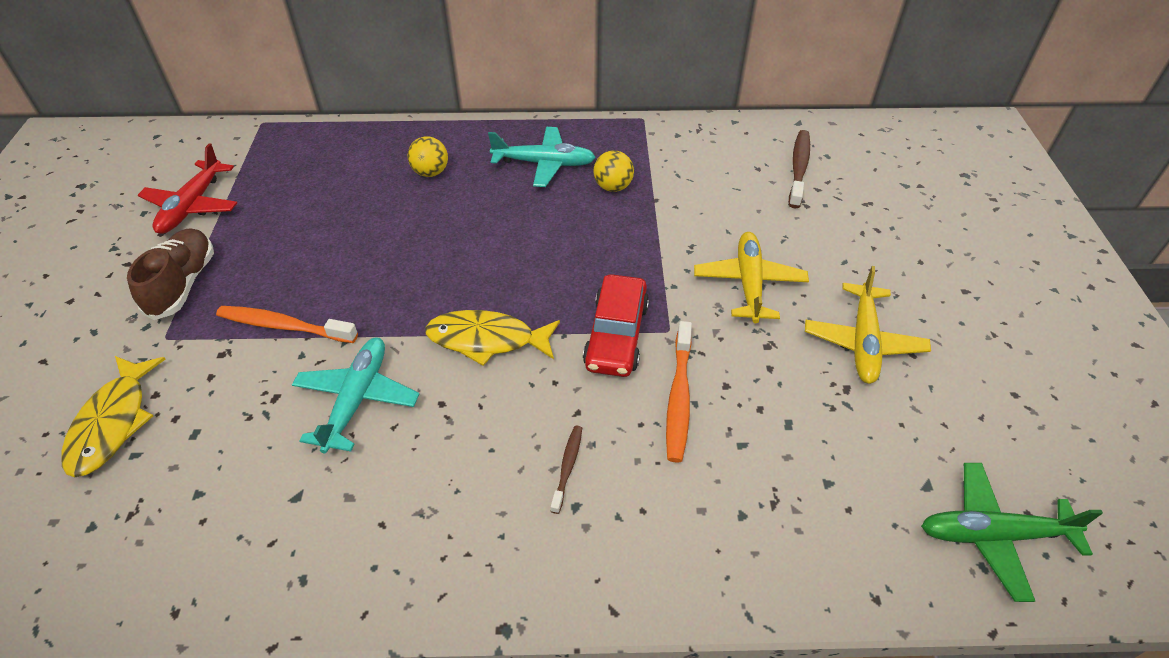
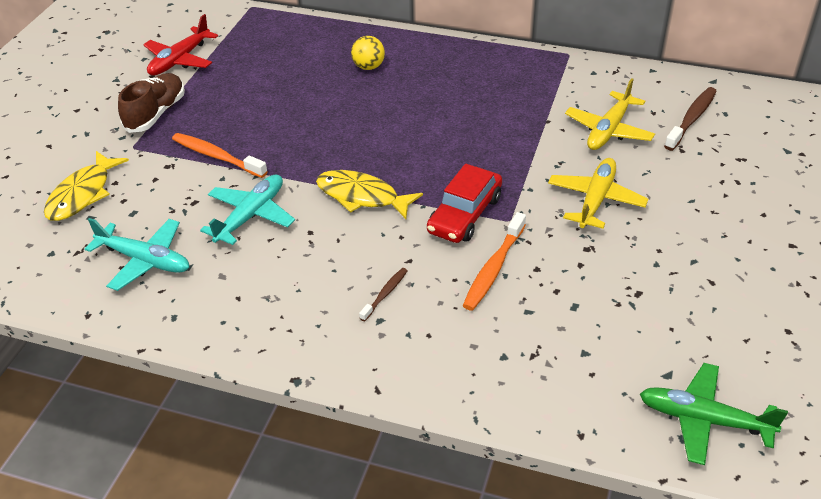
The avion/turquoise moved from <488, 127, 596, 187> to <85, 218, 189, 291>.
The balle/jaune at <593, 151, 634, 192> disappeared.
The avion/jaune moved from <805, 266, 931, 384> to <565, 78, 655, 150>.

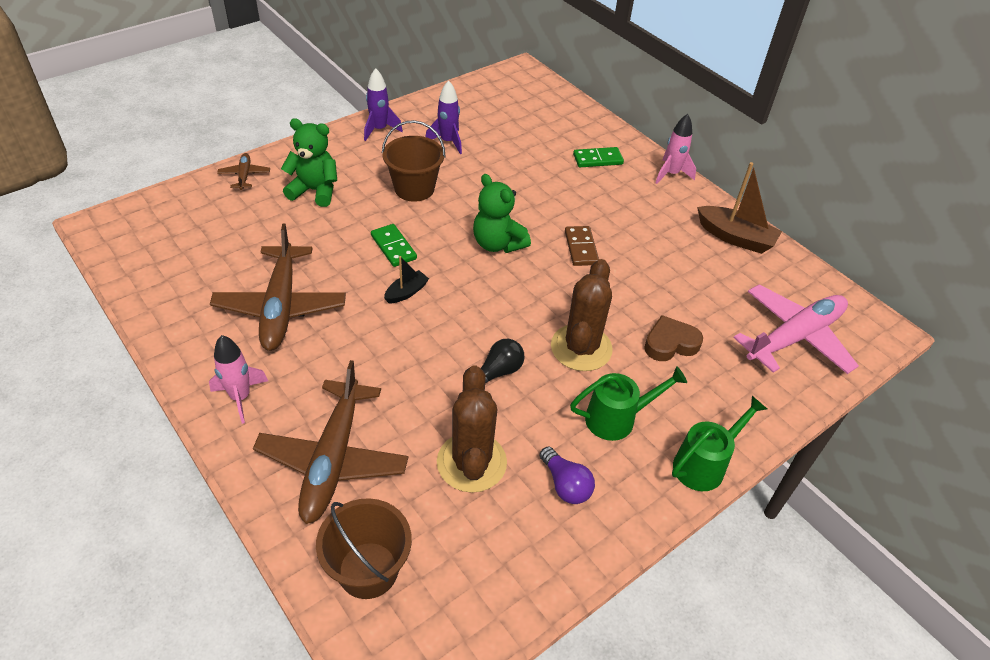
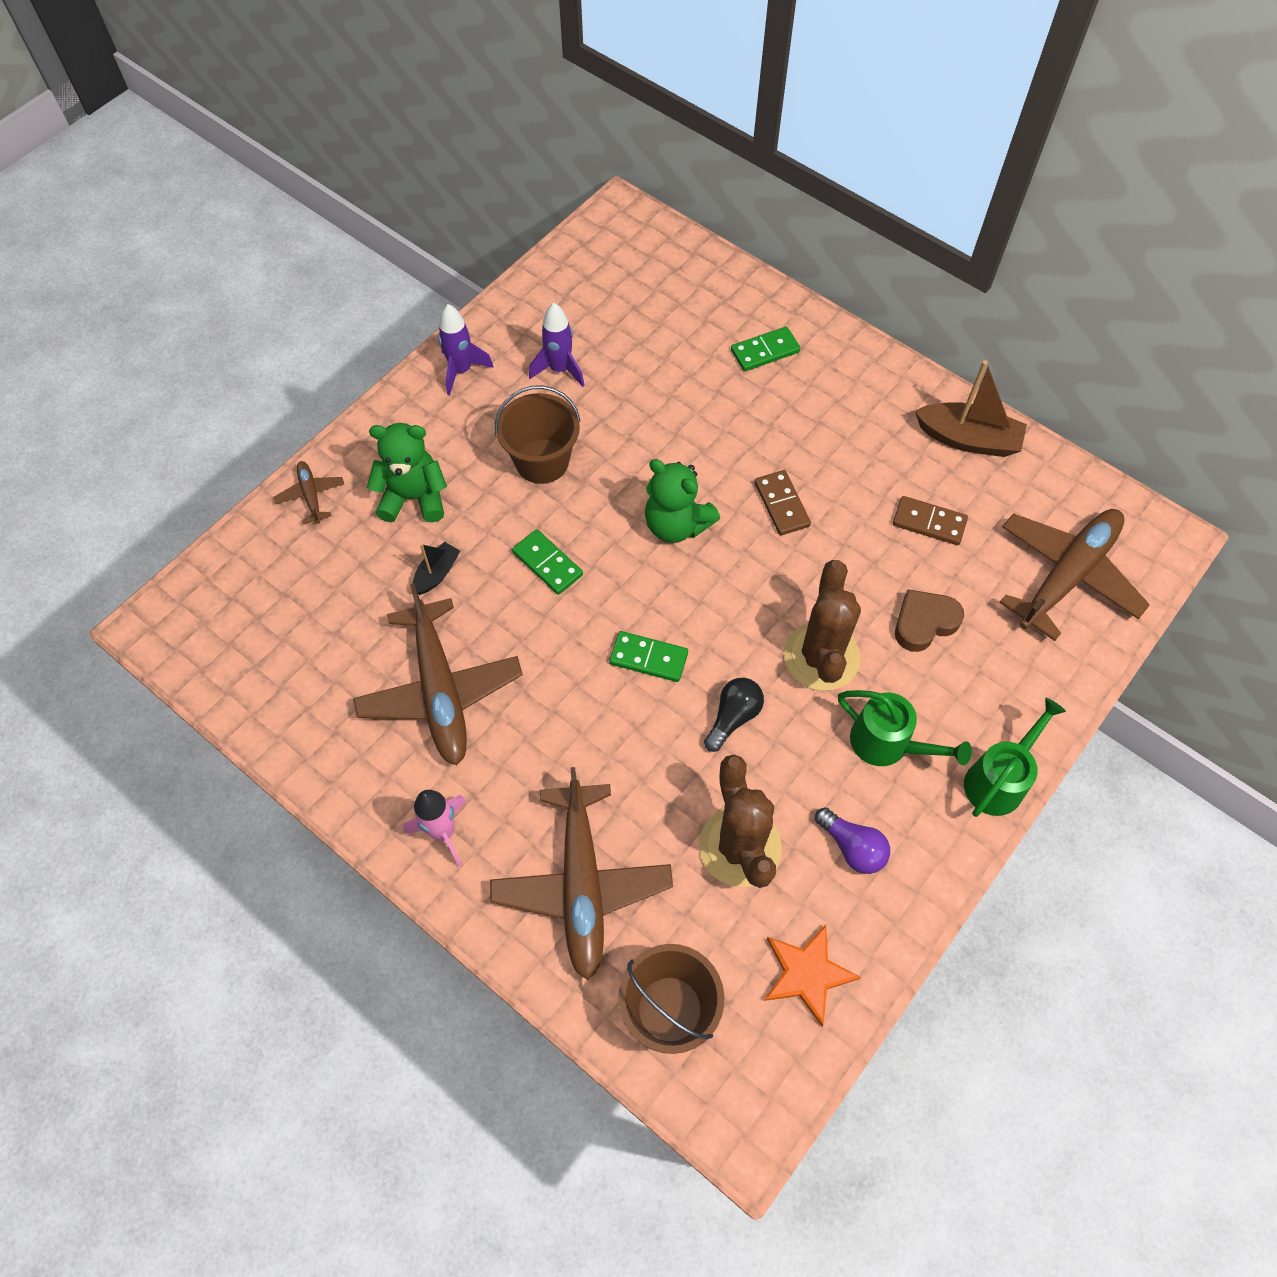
The bateau/noir moved from <384, 256, 429, 303> to <412, 542, 460, 595>.
The arrosoir/vert at <570, 366, 687, 441> turned 60 degrees clockwise.
The fusée/rose at <655, 114, 696, 184> disappeared.
The avion/rose at <733, 285, 859, 374> became the avion/marron at <999, 509, 1150, 641>.
The domino/vert at <609, 631, 688, 682> appeared.
The étoile/orange at <764, 924, 861, 1026> appeared.
The domino/marron at <893, 496, 968, 545> appeared.

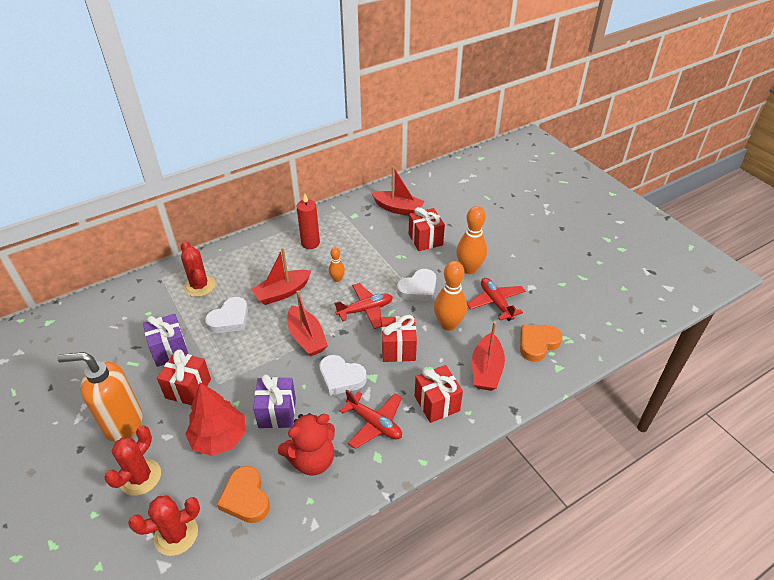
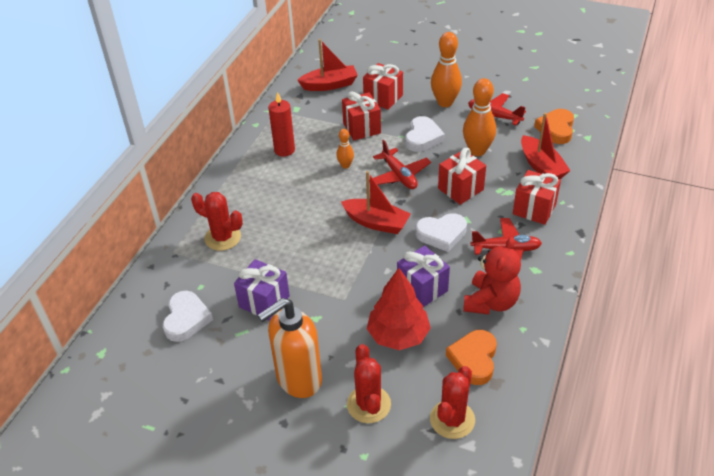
The cadeau/rouge moved from <157, 349, 211, 405> to <342, 91, 381, 140>.
The cœur/blanc moved from <205, 297, 248, 333> to <163, 291, 213, 342>.
The cœur/orange at <217, 466, 270, 523> turned 75 degrees clockwise.
The bateau/rouge at <251, 248, 311, 305> disappeared.
The avion/rouge at <334, 283, 393, 329> turned 120 degrees clockwise.

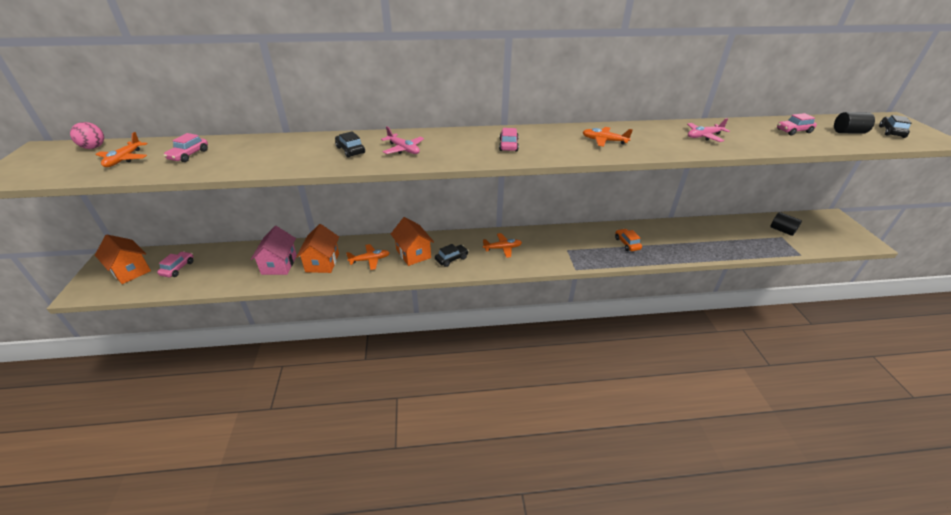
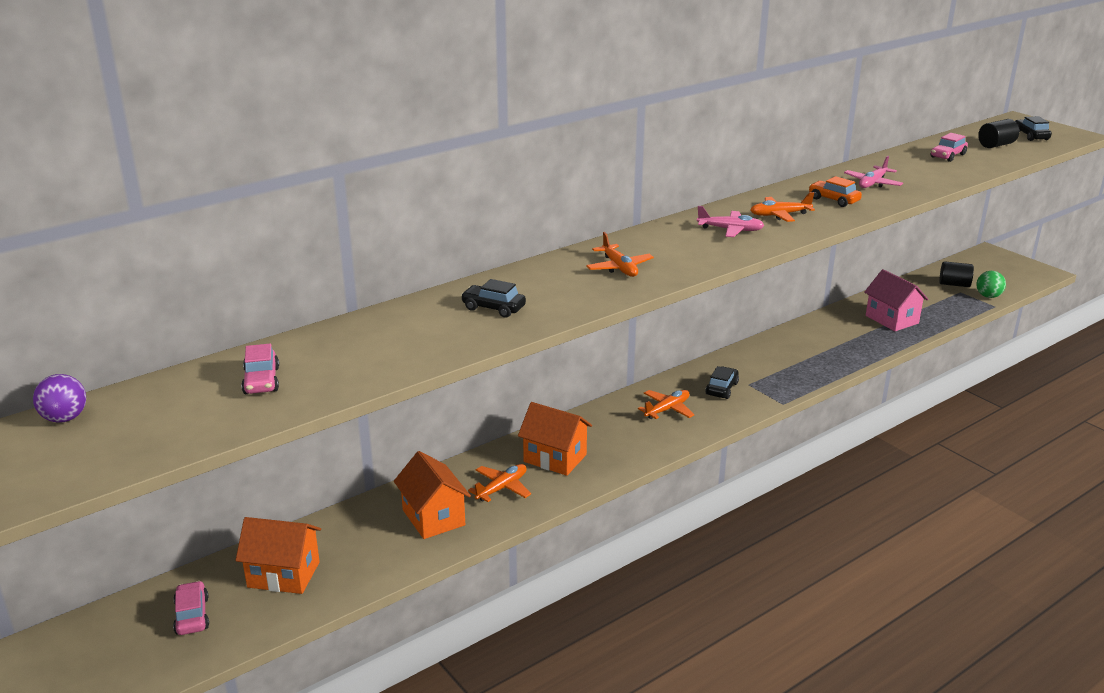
The balle/rose at <70, 122, 104, 149> became the balle/violet at <33, 374, 86, 423>.
The avion/orange moved from <95, 132, 148, 167> to <586, 232, 654, 277>.
The maison/orange moved from <95, 235, 151, 284> to <235, 517, 321, 594>.
The maison/rose moved from <251, 226, 297, 275> to <864, 269, 928, 331>.
The avion/rose moved from <381, 126, 424, 154> to <697, 206, 765, 237>.
The voiture/noir moved from <435, 244, 469, 267> to <705, 366, 739, 399>.
The voiture/rose at <499, 128, 519, 152> disappeared.
The voiture/orange moved from <615, 229, 642, 251> to <809, 176, 862, 207>.
The balle/vert at <977, 271, 1006, 298> appeared.

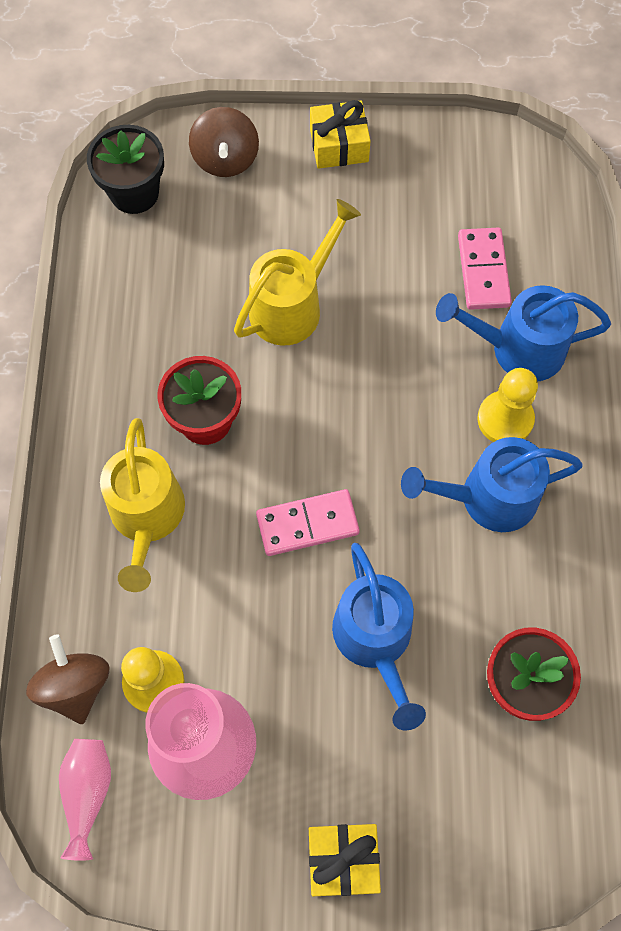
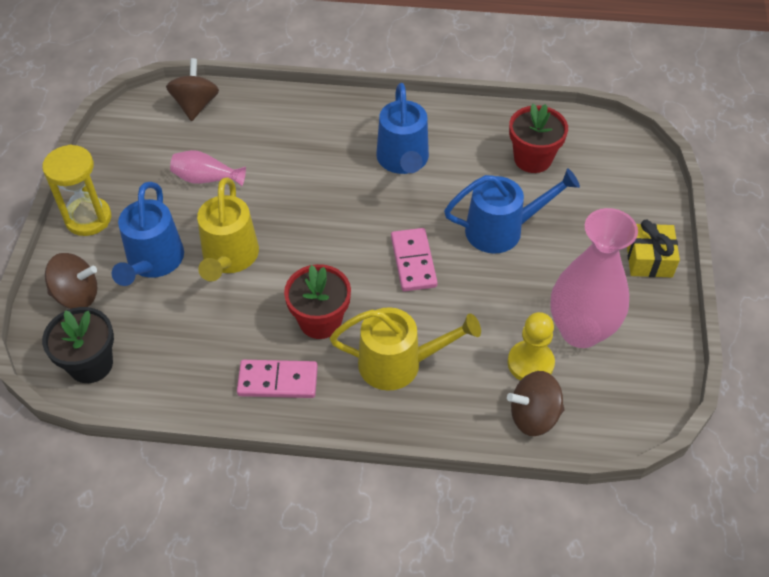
The vase/rose moved from <59, 739, 111, 861> to <170, 150, 246, 186>.
The arrosoir/jaune at <234, 199, 361, 346> turned 135 degrees counterclockwise.
The cadeau/jaune at <310, 100, 370, 169> was replaced by the sablier/jaune at <42, 144, 111, 236>.
The arrosoir/bleu moved from <436, 285, 611, 381> to <112, 182, 184, 286>.
The domino/rose moved from <458, 227, 512, 310> to <237, 360, 318, 398>.
The pion/jaune at <477, 368, 538, 442> disappeared.
The toupie/marron at <166, 58, 219, 121> appeared.

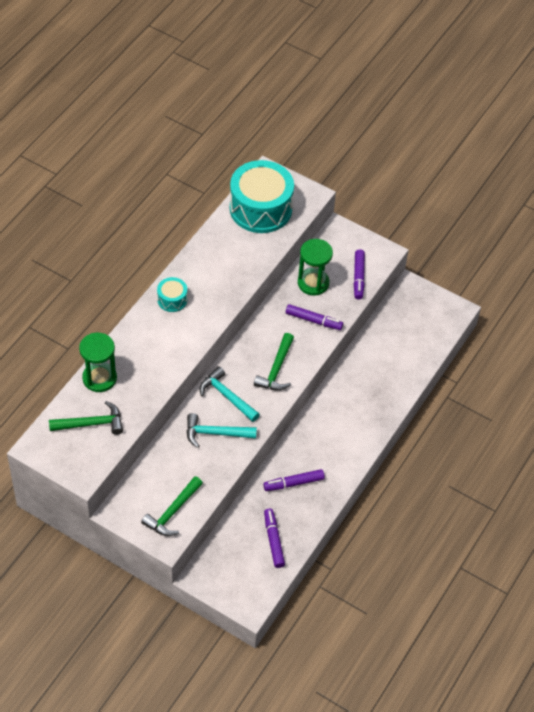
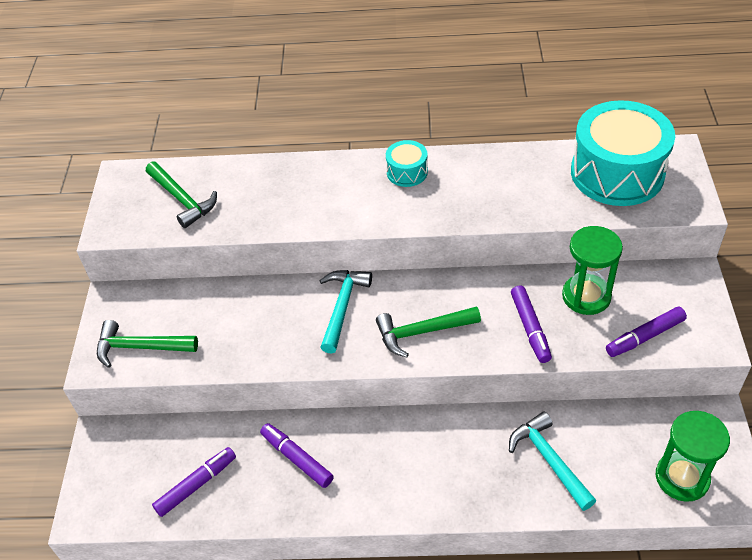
The sablier/vert moved from <79, 333, 117, 392> to <656, 411, 730, 502>.
The marteau/turquoise moved from <186, 413, 257, 448> to <509, 412, 596, 511>.

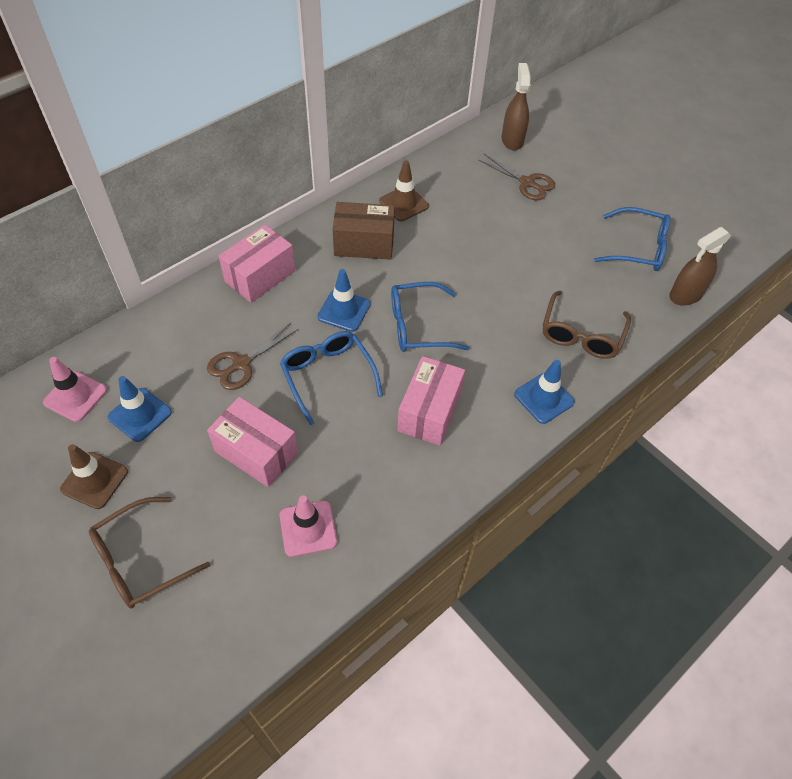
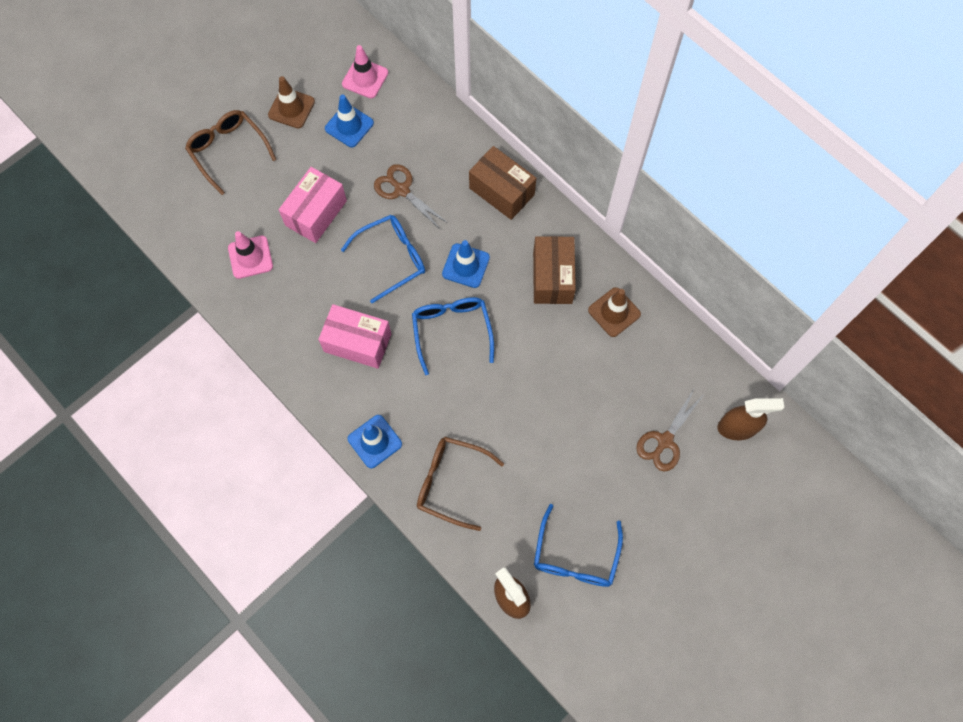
The boîte/rose at <218, 224, 295, 303> became the boîte/marron at <469, 146, 536, 220>.

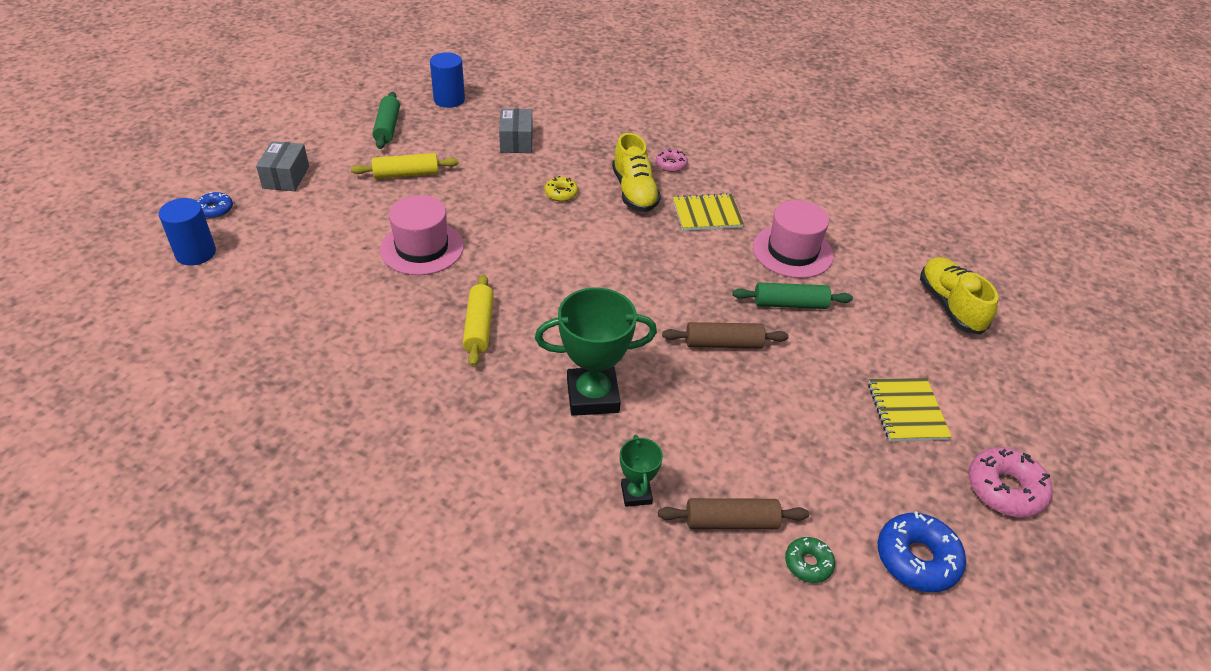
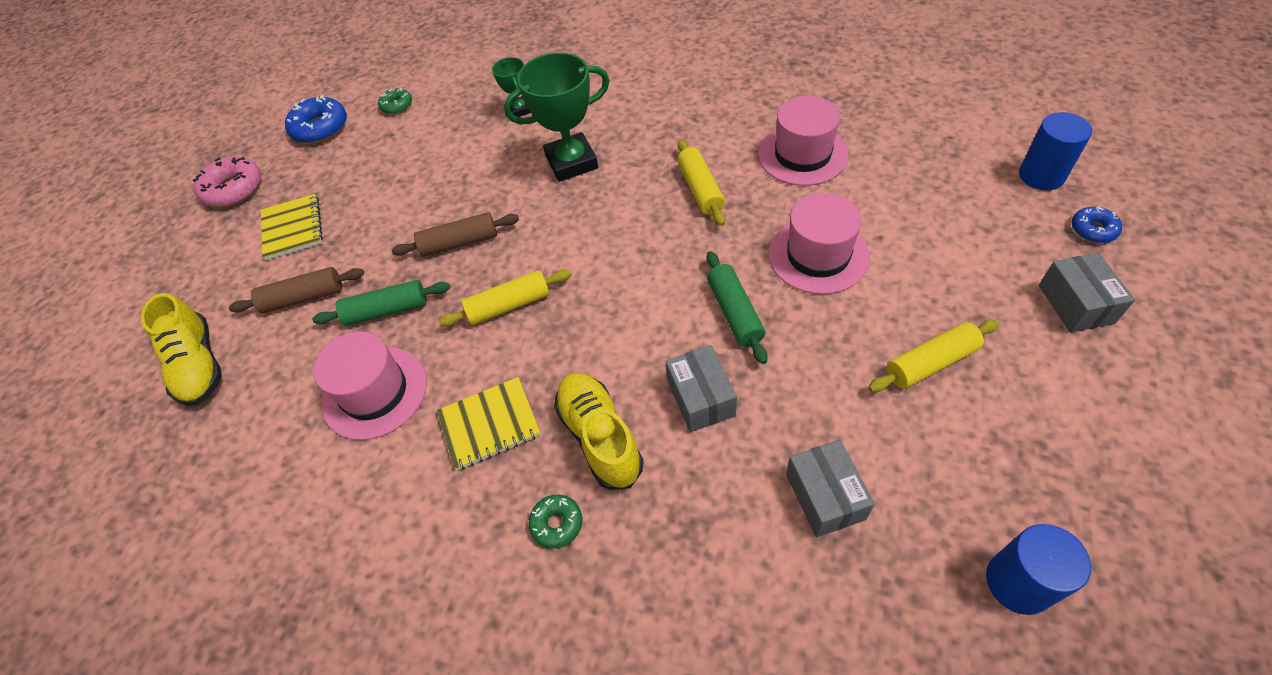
The rouleau à pâtisserie/vert moved from <373, 92, 400, 149> to <706, 251, 768, 364>.
The beignet/jaune at <545, 176, 578, 201> was replaced by the boîte/gris at <665, 345, 737, 432>.
The beignet/rose at <656, 149, 688, 172> became the beignet/vert at <528, 495, 582, 548>.
The rouleau à pâtisserie/marron moved from <658, 498, 809, 529> to <229, 267, 364, 313>.
The rouleau à pâtisserie/jaune at <438, 269, 572, 327> appeared.
The chapeau/rose at <758, 96, 849, 186> appeared.

